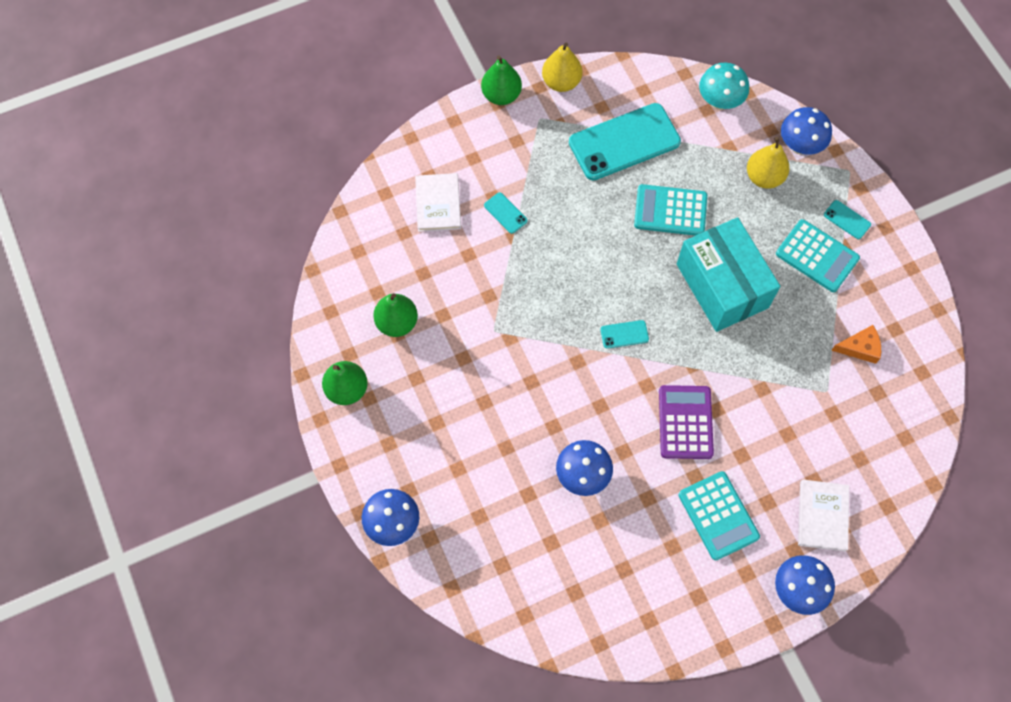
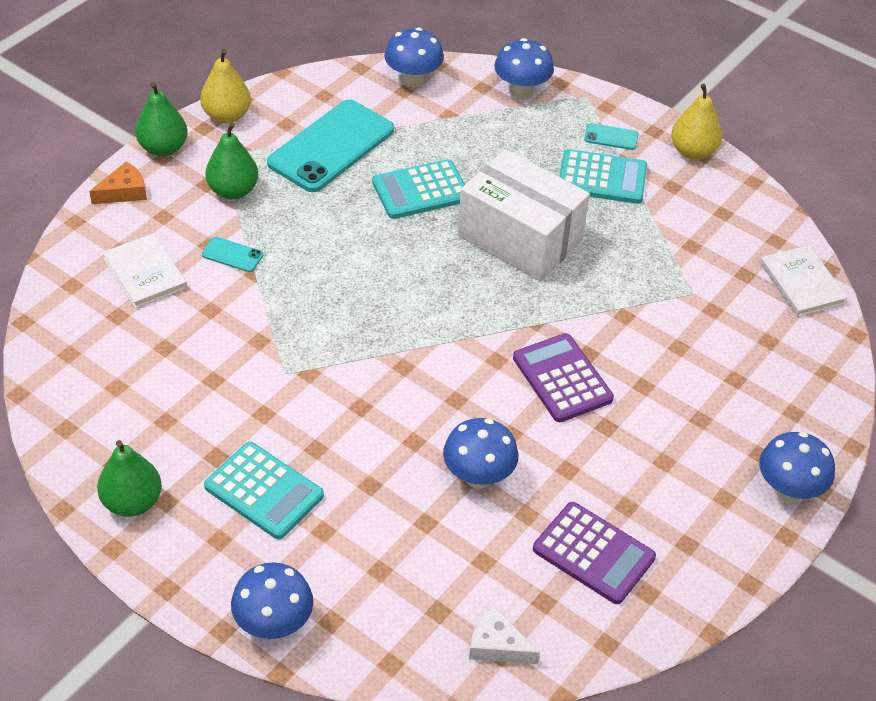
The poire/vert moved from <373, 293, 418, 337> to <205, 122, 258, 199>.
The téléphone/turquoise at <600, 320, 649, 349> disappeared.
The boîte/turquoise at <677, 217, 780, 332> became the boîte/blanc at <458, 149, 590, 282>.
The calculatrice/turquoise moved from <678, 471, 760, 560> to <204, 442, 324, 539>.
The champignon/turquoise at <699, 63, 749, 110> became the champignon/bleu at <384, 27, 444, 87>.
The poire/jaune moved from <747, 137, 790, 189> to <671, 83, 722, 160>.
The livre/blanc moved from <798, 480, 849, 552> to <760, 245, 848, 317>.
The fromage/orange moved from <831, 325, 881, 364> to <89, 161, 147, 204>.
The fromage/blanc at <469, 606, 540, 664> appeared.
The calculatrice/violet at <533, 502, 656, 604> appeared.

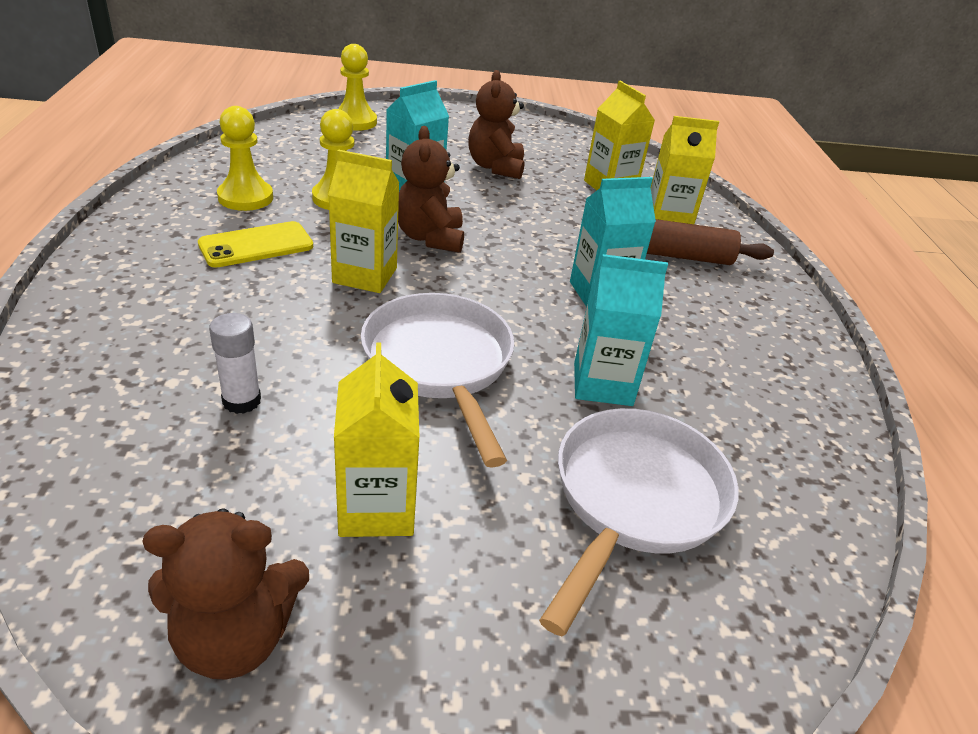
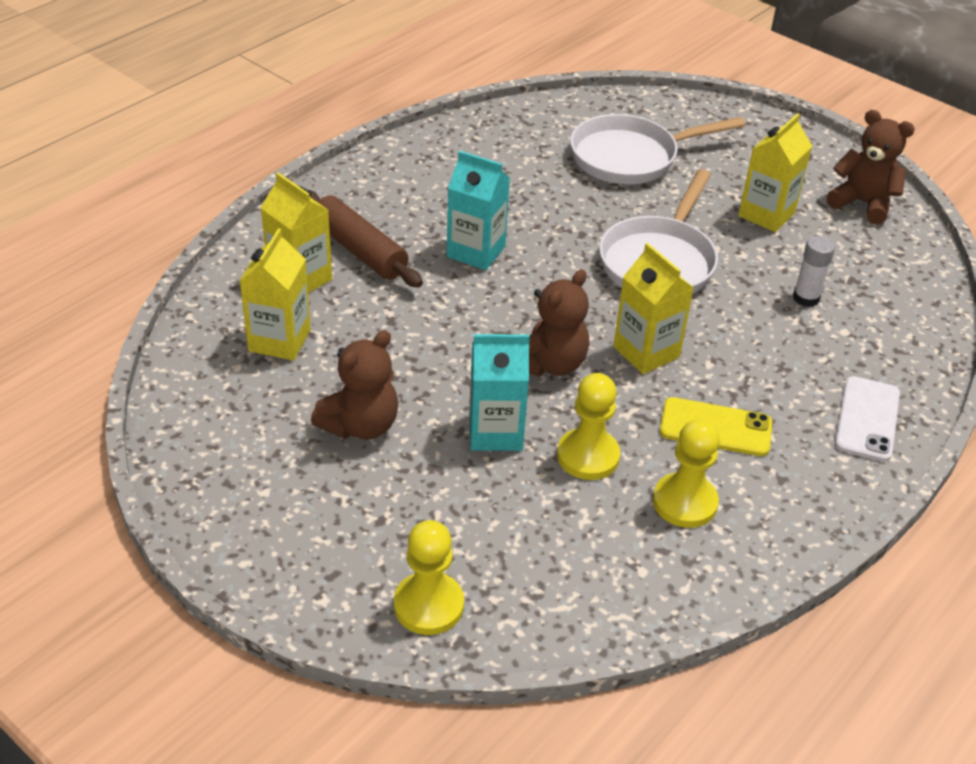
The brique de lait/turquoise at <574, 254, 668, 406> disappeared.
The téléphone/blanc at <835, 376, 900, 462> appeared.

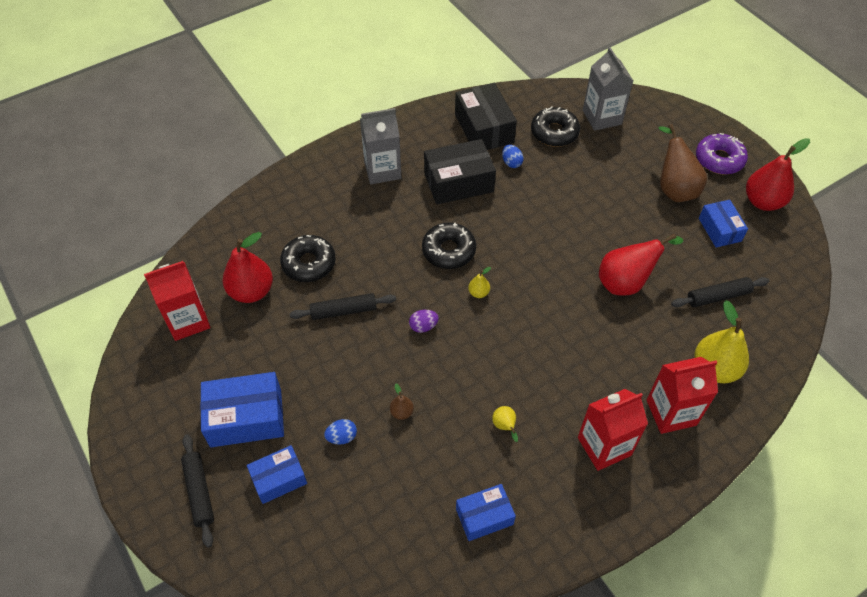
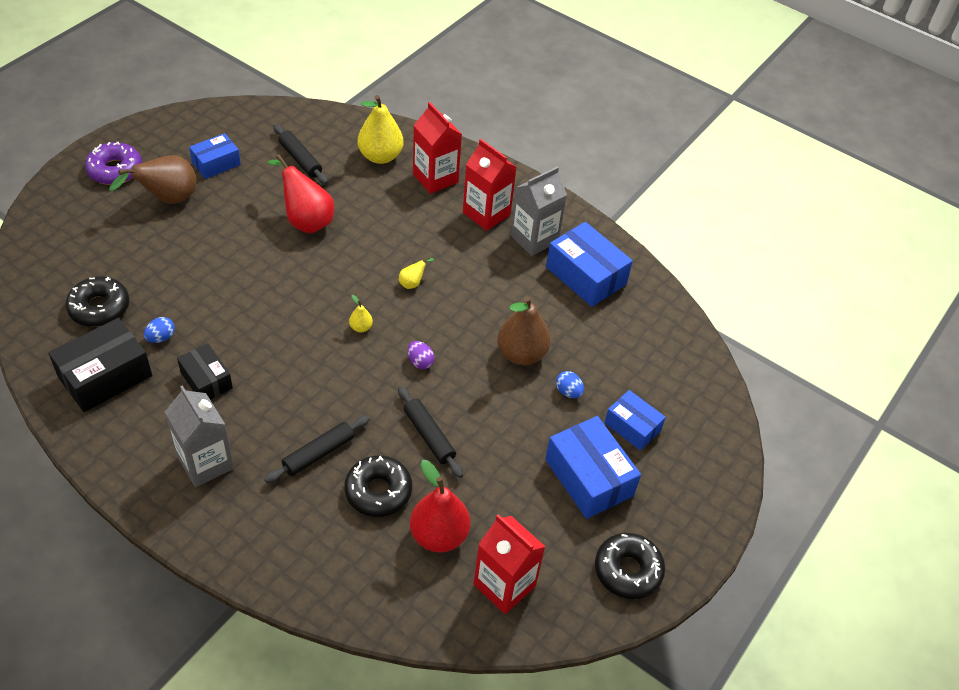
The rouleau à pâtisserie/noir moved from <181, 434, 214, 548> to <264, 415, 370, 483>.
The poire/marron at <390, 384, 414, 420> changed to 2.23 times the size.
The beignet/noir moved from <422, 223, 476, 269> to <595, 533, 665, 599>.
The boîte/noir at <424, 139, 496, 205> changed to 0.62 times the size.
The boîte/bleu at <456, 484, 516, 541> changed to 1.61 times the size.
The poire/jaune moved from <492, 406, 518, 442> to <399, 257, 434, 289>.
The brique de lait/gris moved from <583, 47, 633, 131> to <510, 166, 567, 256>.
The poire/rouge at <746, 138, 810, 211> disappeared.

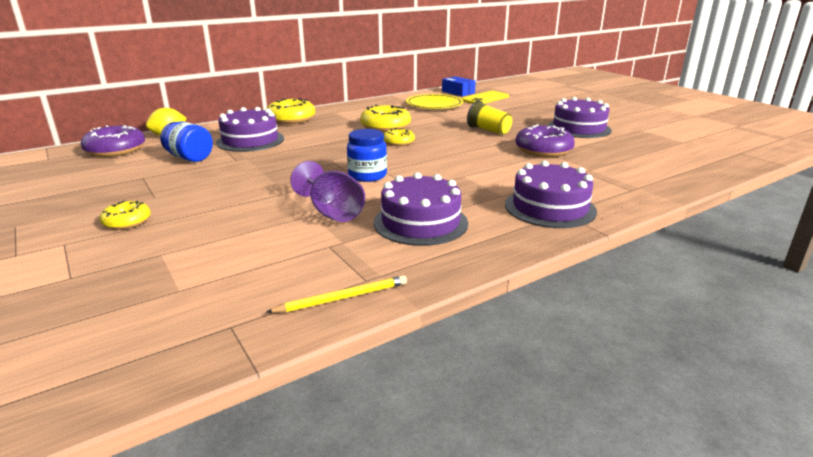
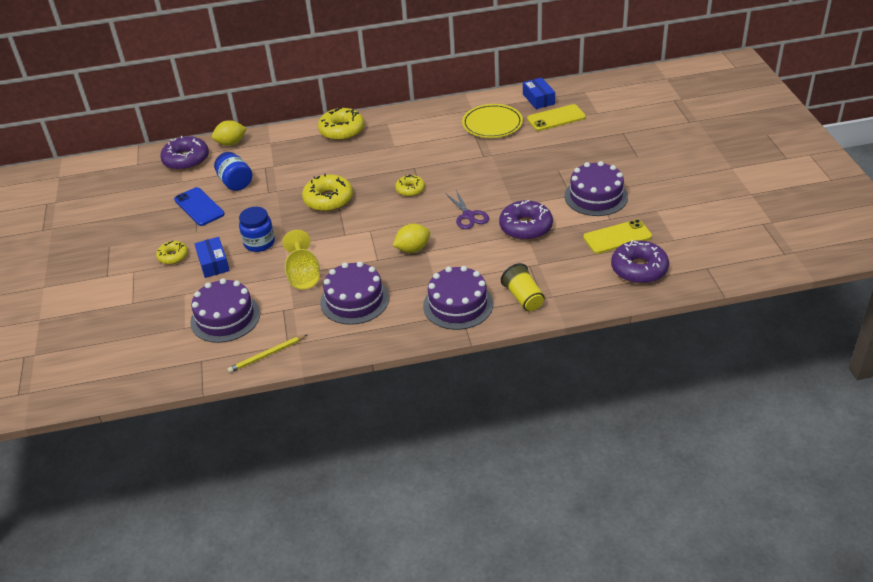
The gâteau/violet moved from <216, 107, 284, 152> to <190, 278, 260, 343>.
The crayon/jaune at <266, 275, 407, 313> turned 150 degrees clockwise.
The verre à pied/violet at <290, 161, 365, 222> became the verre à pied/jaune at <282, 230, 320, 289>.
The bocal/bleu moved from <347, 129, 387, 182> to <239, 207, 275, 252>.
The beignet/jaune moved from <360, 105, 411, 132> to <302, 173, 353, 212>.
The gobelet/jaune moved from <467, 101, 512, 135> to <501, 263, 545, 311>.
The téléphone/bleu at <174, 187, 225, 226> appeared.
The boîte/bleu at <194, 237, 230, 278> appeared.
The citron/jaune at <393, 224, 430, 253> appeared.
The ciseaux/violet at <445, 190, 489, 229> appeared.
The téléphone/jaune at <583, 219, 652, 254> appeared.
The beignet/violet at <611, 240, 669, 284> appeared.

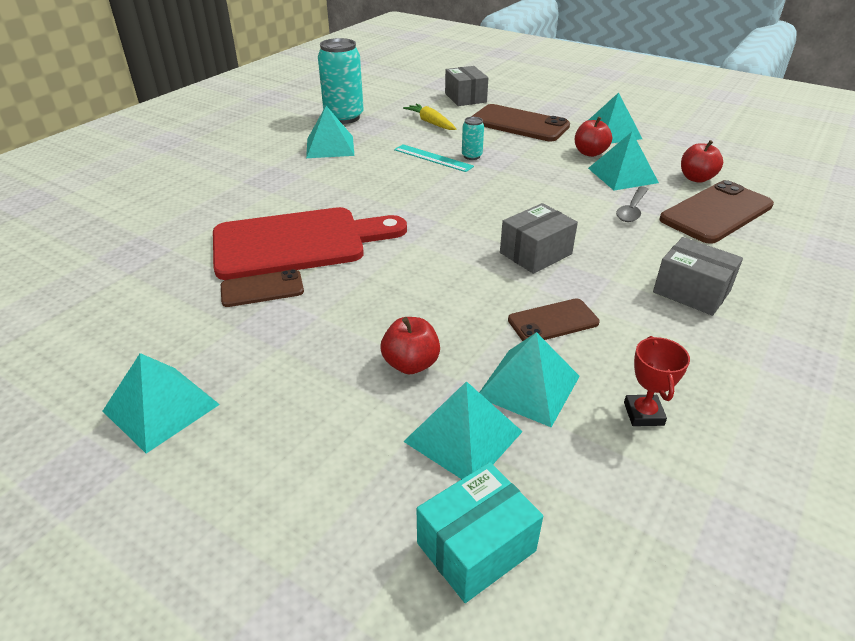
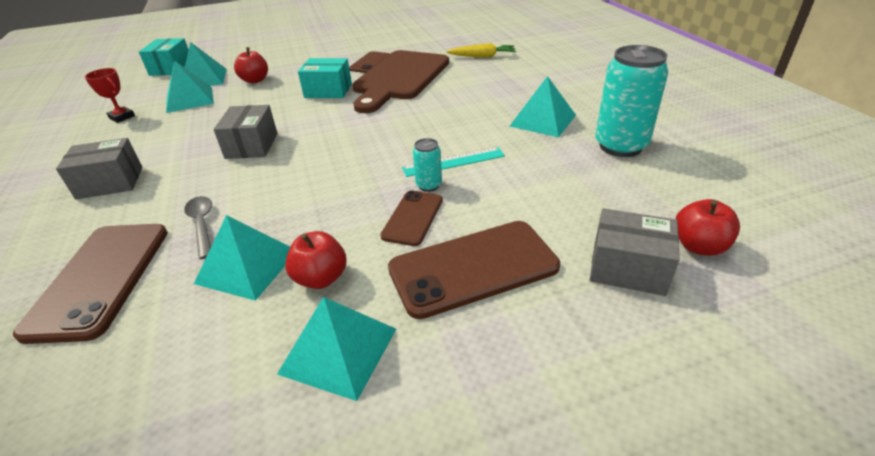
The pyramide/turquoise at <103, 353, 220, 453> disappeared.
The planche à découper/rouge at <213, 207, 407, 280> became the planche à découper/marron at <352, 50, 449, 113>.
The carotte/jaune moved from <403, 103, 456, 130> to <446, 43, 516, 58>.
The téléphone/marron moved from <508, 298, 600, 341> to <380, 190, 443, 246>.
The pomme/rouge moved from <681, 140, 723, 183> to <676, 199, 740, 256>.
The boîte/turquoise at <298, 58, 352, 98> appeared.

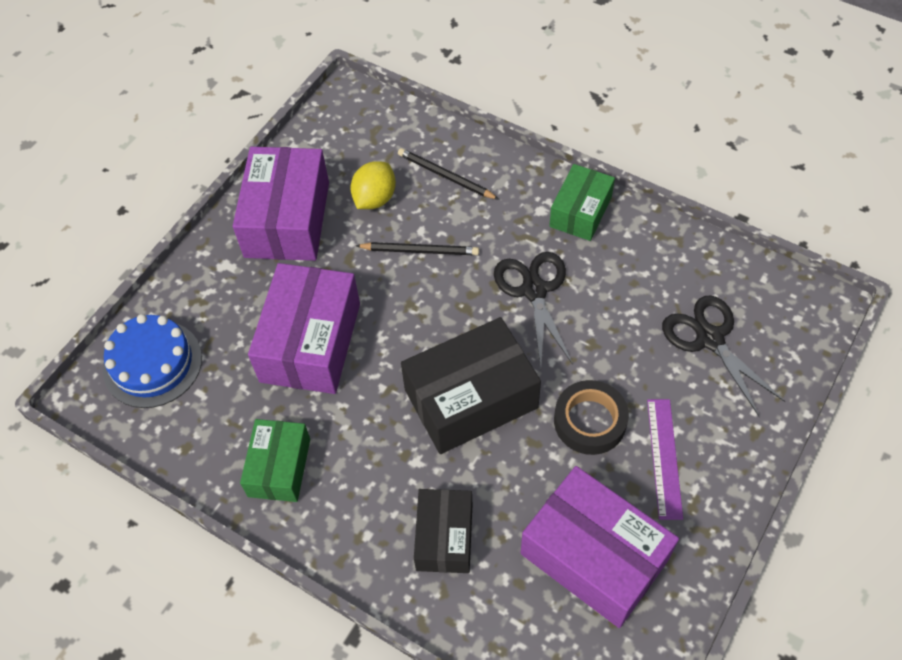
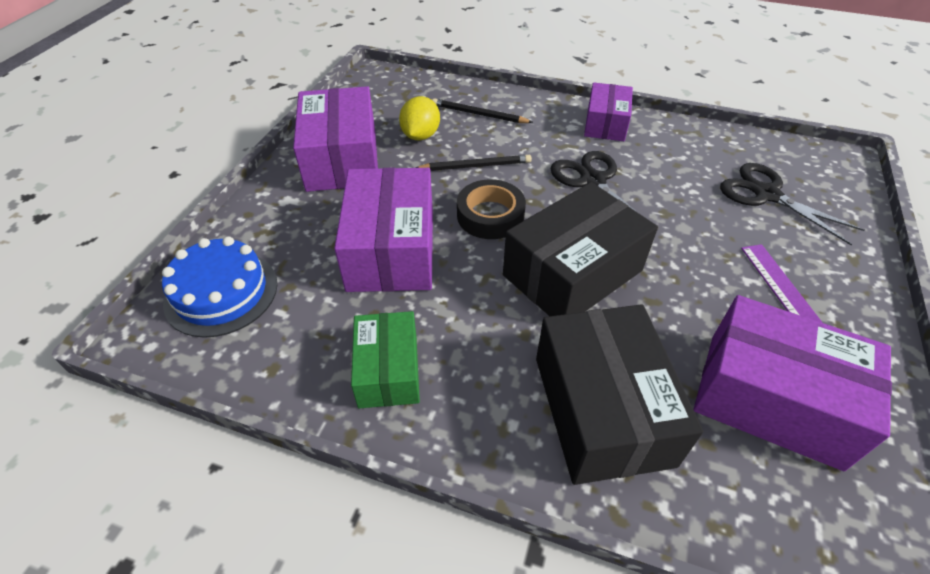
The boîte/noir at <414, 489, 472, 573> changed to 1.65 times the size.
The boîte/vert at <549, 164, 615, 241> became the boîte/violet at <584, 83, 633, 141>.
The ruban adhésif/noir moved from <554, 380, 629, 455> to <457, 179, 526, 239>.

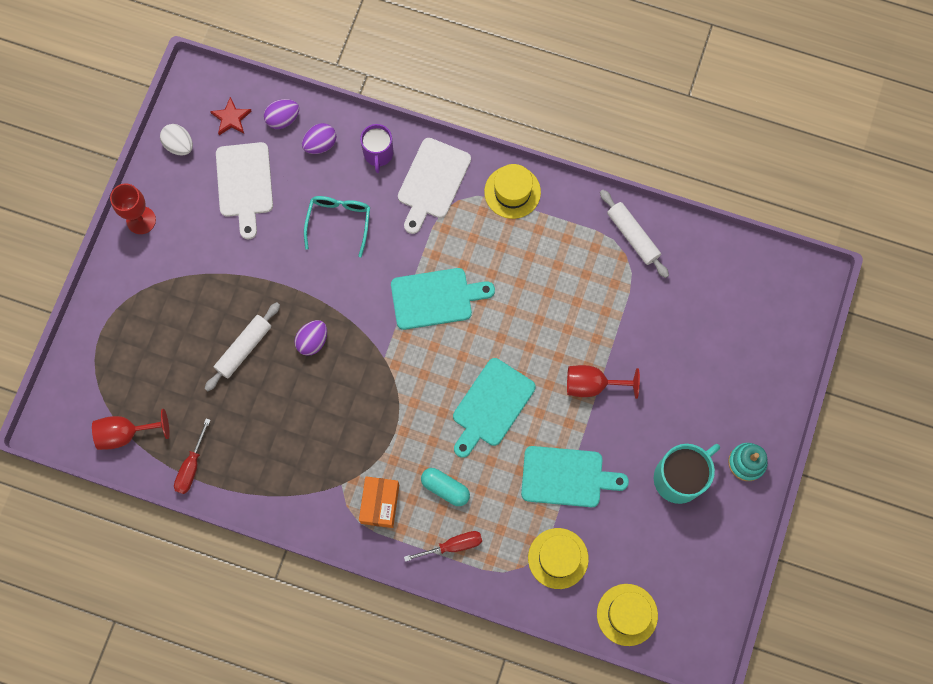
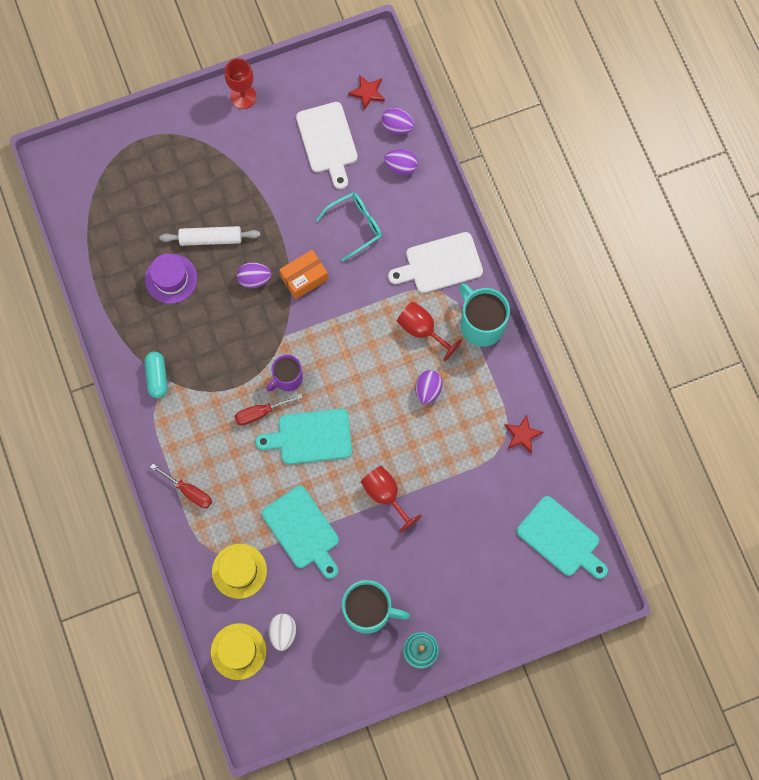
The verre à pied/rouge moved from <92, 409, 170, 450> to <397, 302, 462, 362>.
The œuf/blanc moved from <160, 124, 193, 155> to <269, 614, 296, 651>.
The tournevis/rouge moved from <174, 418, 211, 494> to <234, 394, 303, 425>.
The planche à découper/blanc at <216, 142, 273, 239> turned 60 degrees counterclockwise.
The boîte/orange moved from <359, 476, 399, 528> to <279, 250, 328, 299>.
The tasse/violet moved from <360, 124, 394, 173> to <266, 355, 303, 392>.
The planche à découper/turquoise moved from <391, 268, 495, 330> to <517, 496, 608, 579>.
The gélule/turquoise moved from <421, 468, 470, 506> to <144, 352, 167, 398>.
The chapeau/jaune at <484, 164, 541, 219> was replaced by the tasse/turquoise at <459, 283, 510, 347>.
The rouleau à pâtisserie/blanc at <600, 190, 669, 278> was replaced by the étoile/rouge at <505, 415, 543, 454>.
The chapeau/violet at <145, 253, 197, 304> appeared.
The œuf/violet at <415, 370, 442, 404> appeared.

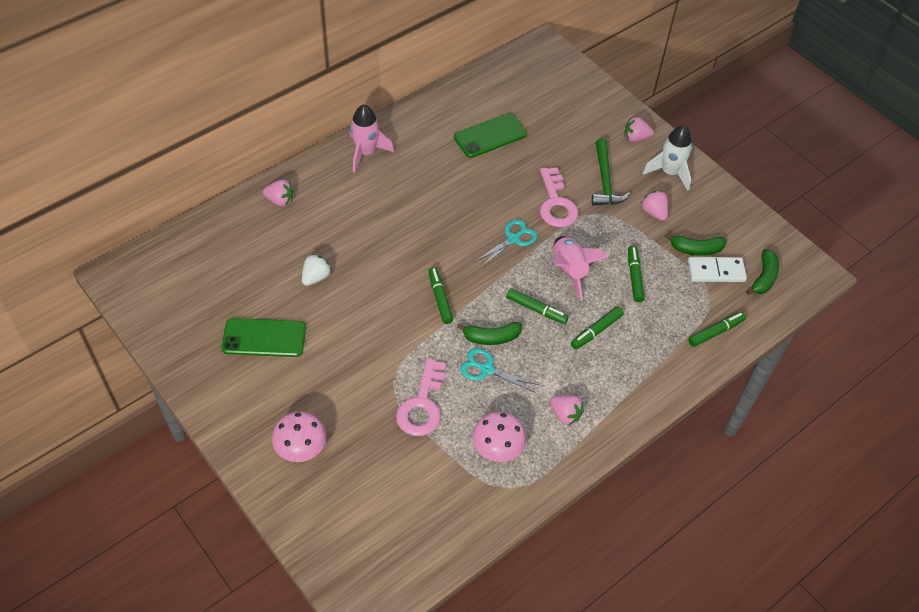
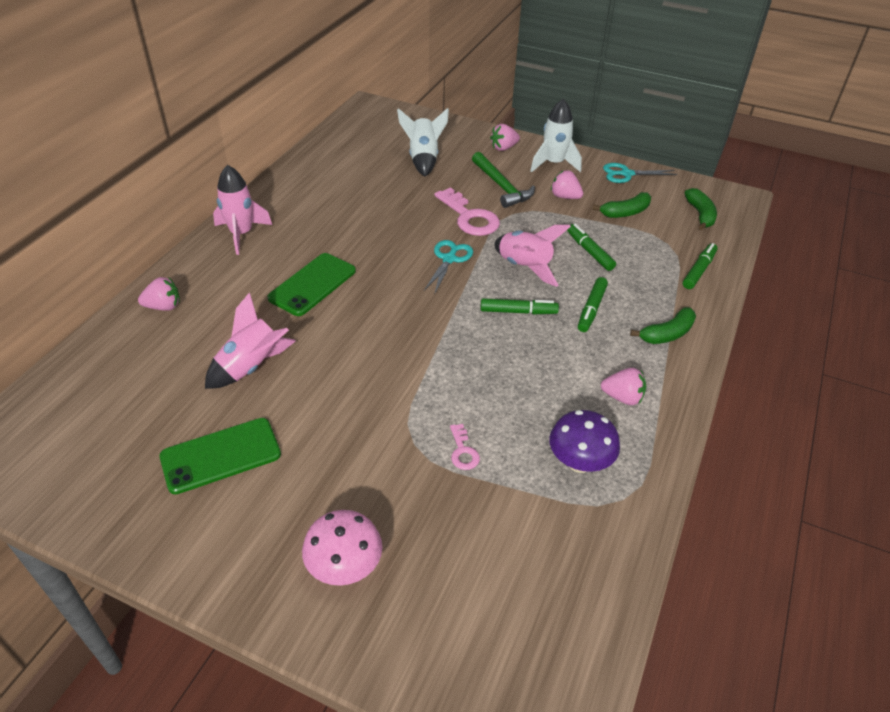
The fraise/blanc at <302, 254, 332, 286> was replaced by the fusée/rose at <205, 292, 296, 389>.
The clé/rose at <396, 358, 446, 436> changed to 0.49 times the size.
The feutre/vert at <428, 267, 453, 324> disappeared.
The téléphone/vert moved from <454, 113, 527, 158> to <267, 253, 356, 316>.
The banane/vert moved from <457, 322, 522, 345> to <630, 307, 696, 344>.
The ciseaux/turquoise moved from <460, 348, 539, 393> to <603, 163, 677, 183>.
The champignon/rose at <473, 412, 526, 462> became the champignon/violet at <549, 410, 620, 473>.
The domino/blanc at <688, 257, 747, 282> disappeared.
The fusée/blanc at <397, 108, 449, 177> appeared.

